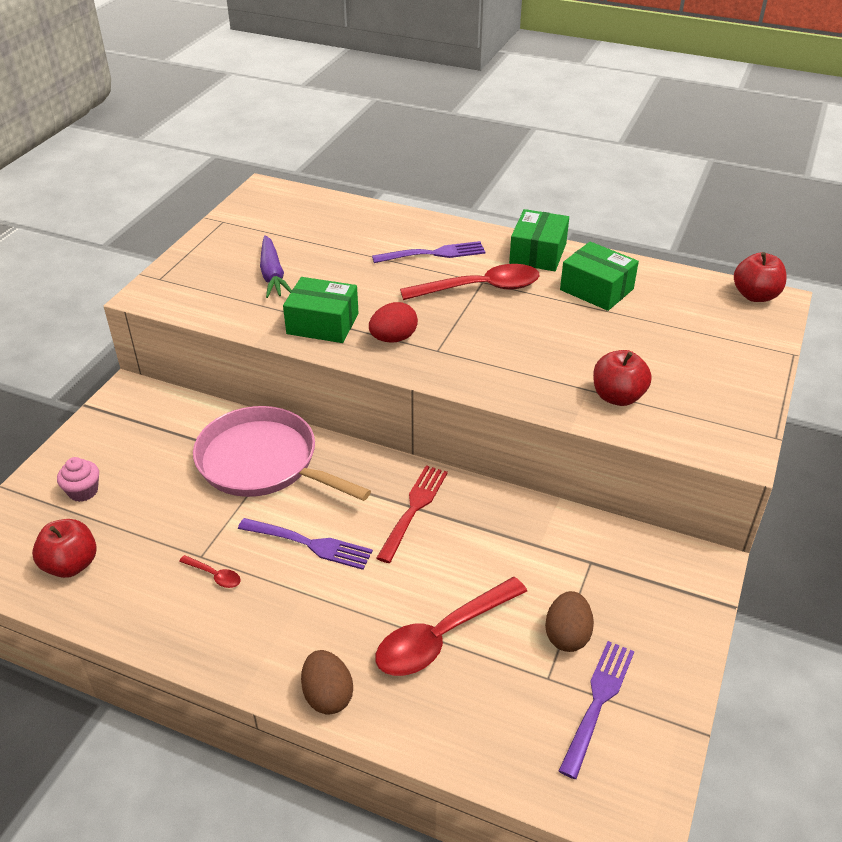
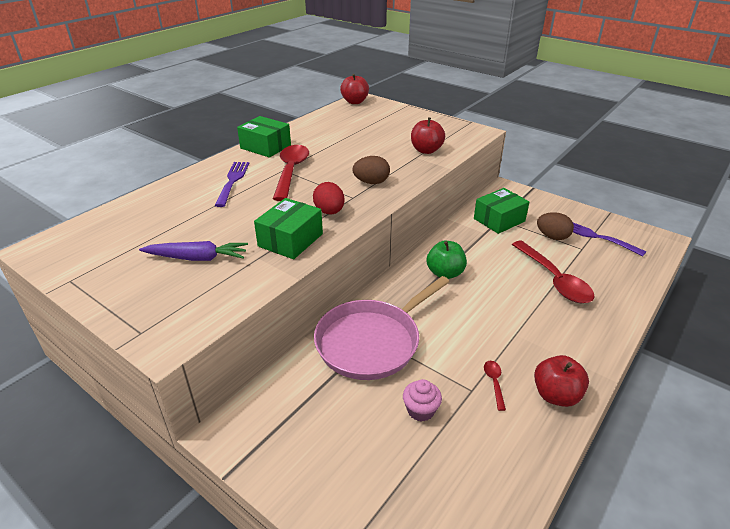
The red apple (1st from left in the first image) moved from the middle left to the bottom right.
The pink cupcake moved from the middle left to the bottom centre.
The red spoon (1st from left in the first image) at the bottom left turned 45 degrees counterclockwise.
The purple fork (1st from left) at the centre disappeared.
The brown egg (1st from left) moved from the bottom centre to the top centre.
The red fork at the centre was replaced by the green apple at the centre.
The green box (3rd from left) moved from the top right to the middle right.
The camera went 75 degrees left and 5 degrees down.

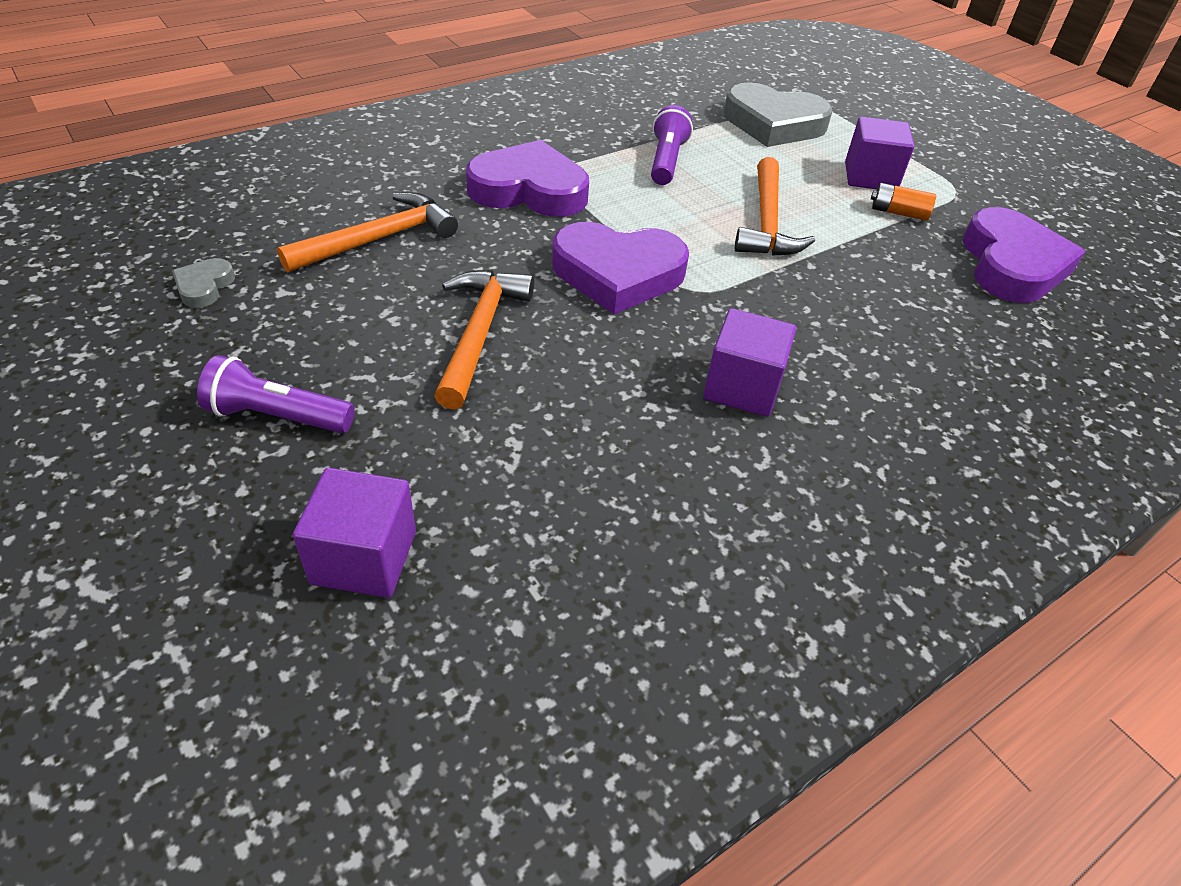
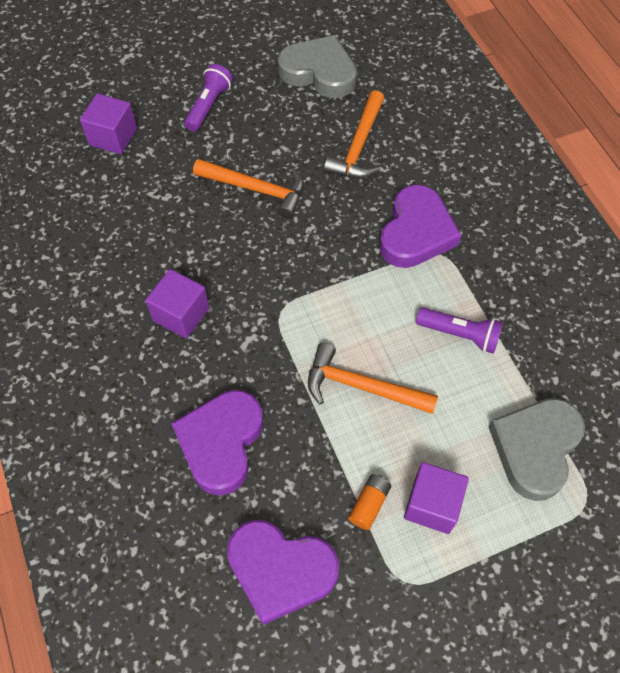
The grey heart (1st from left) at the top left changed to 2.22 times the size.
The orange hammer (1st from left in the first image) at the top left turned 45 degrees clockwise.
The purple heart (2nd from left in the first image) moved from the top centre to the centre.
The camera went 105 degrees right and 15 degrees up.

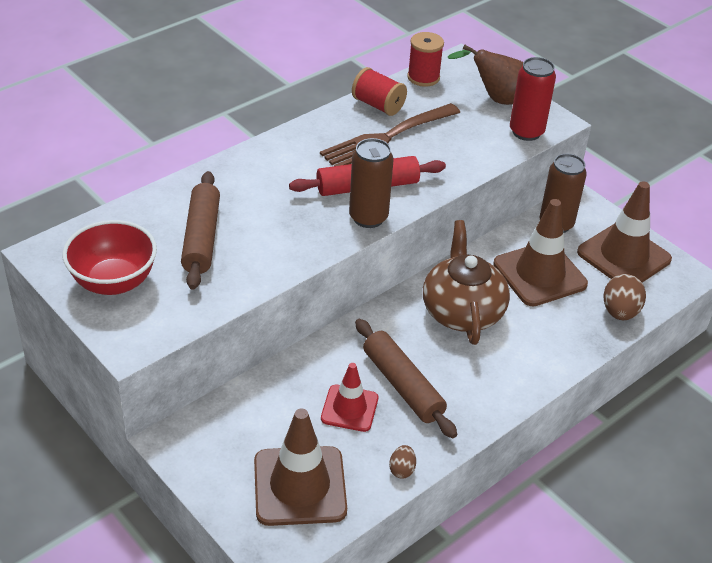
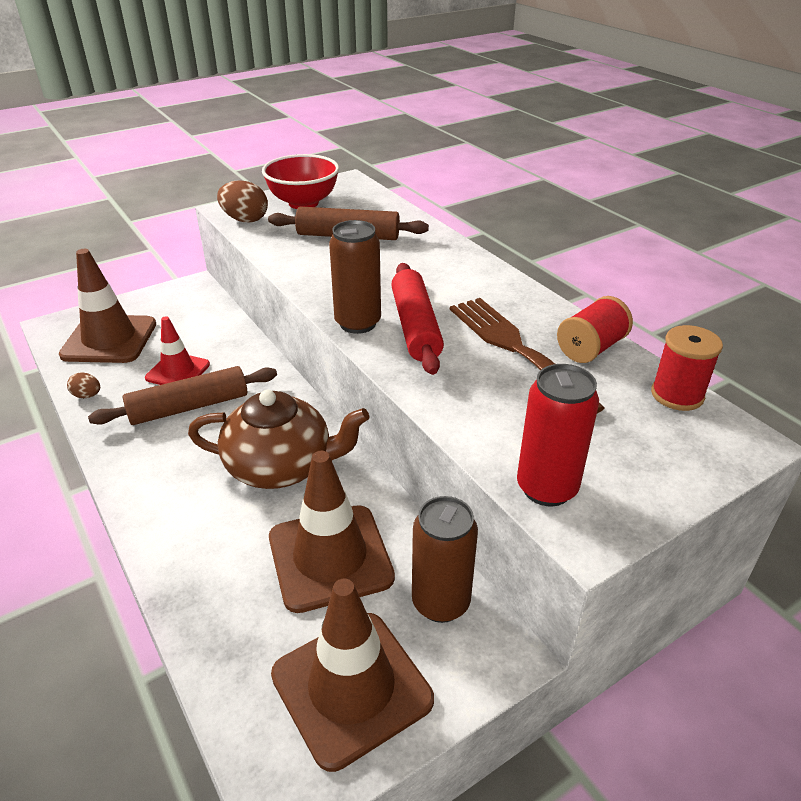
The brown pear at the top right disappeared.
The brown egg (2nd from left) moved from the middle right to the top left.
The camera went 100 degrees right and 5 degrees down.

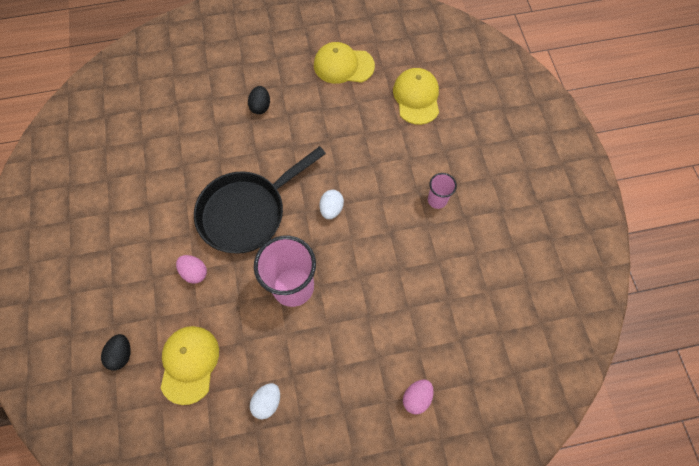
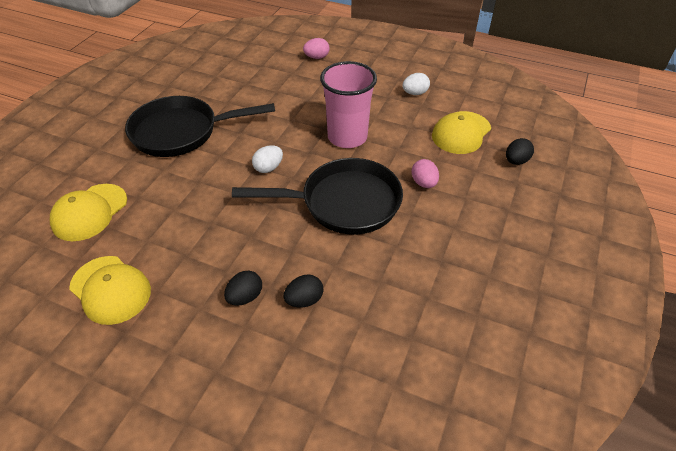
The pink cup (2nd from left) at the centre was replaced by the black pan (1st from left) at the top left.
The black egg (2nd from left) at the centre appeared.
The camera went 145 degrees left and 20 degrees down.

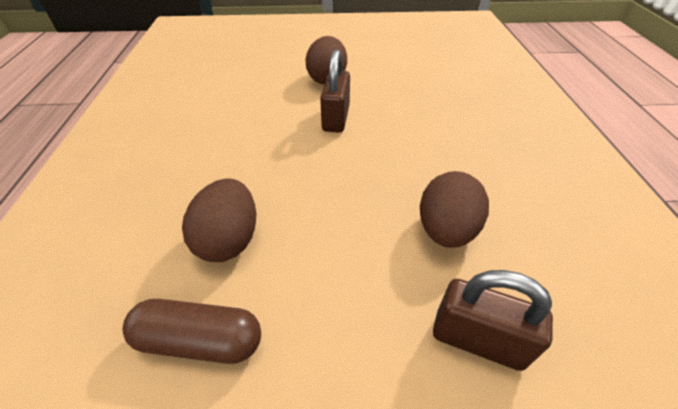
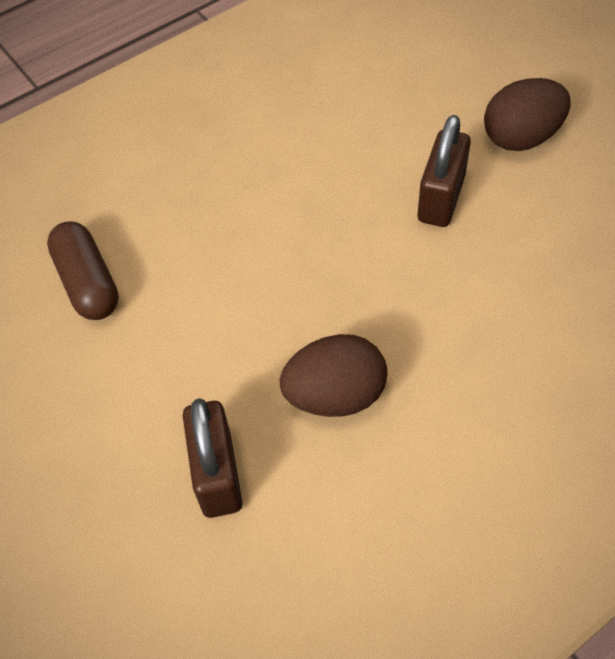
The brown egg (1st from left) at the middle left disappeared.
The brown padlock (1st from left in the first image) at the top centre turned 45 degrees counterclockwise.
The camera went 60 degrees right and 10 degrees up.

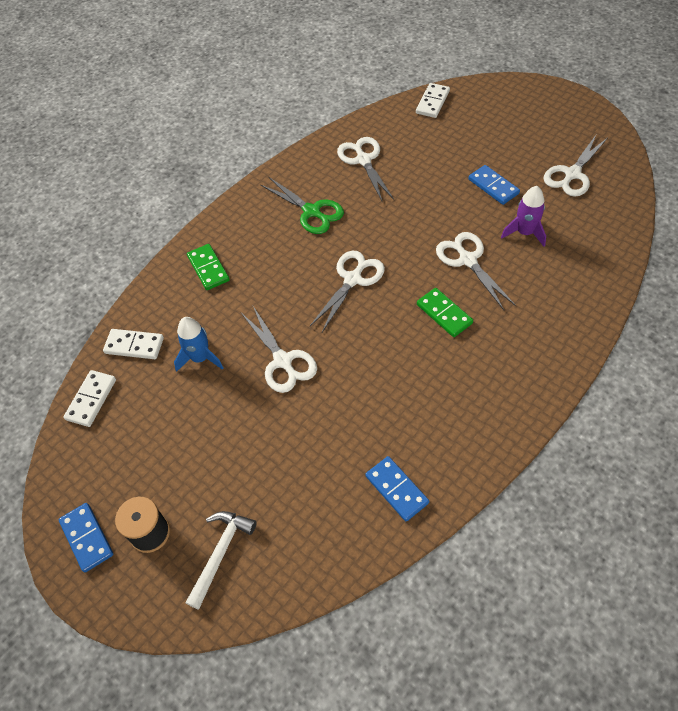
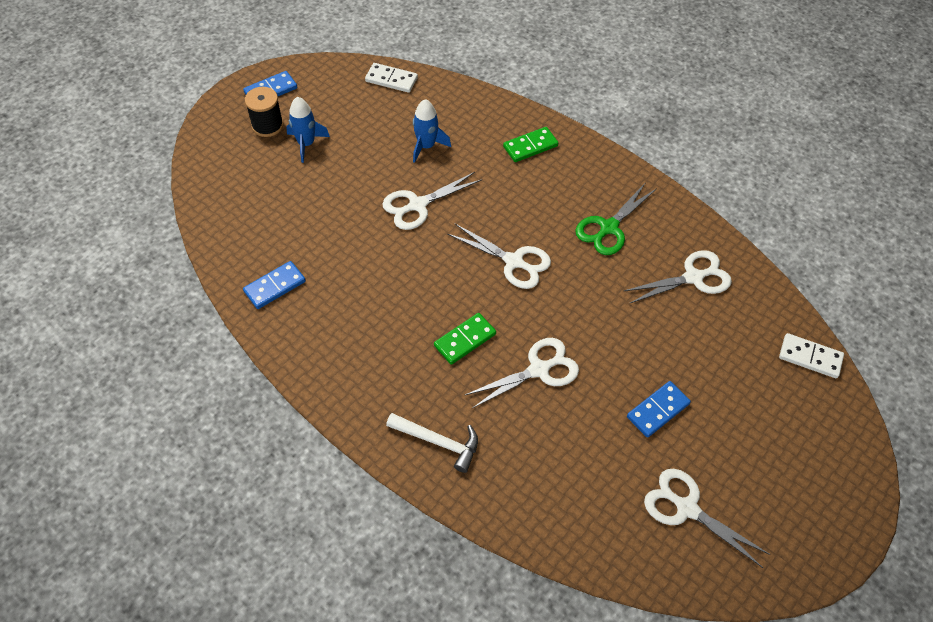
The white domino (2nd from left) at the middle left disappeared.
The white hammer moved from the bottom left to the bottom centre.
The purple rocket at the top right disappeared.
The blue rocket (1st from left) at the top left appeared.
The camera went 85 degrees right and 0 degrees up.

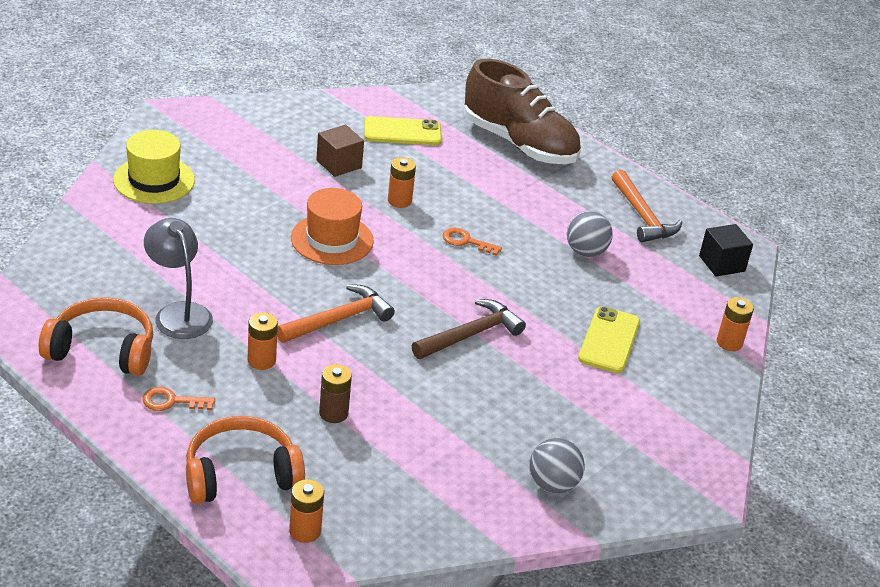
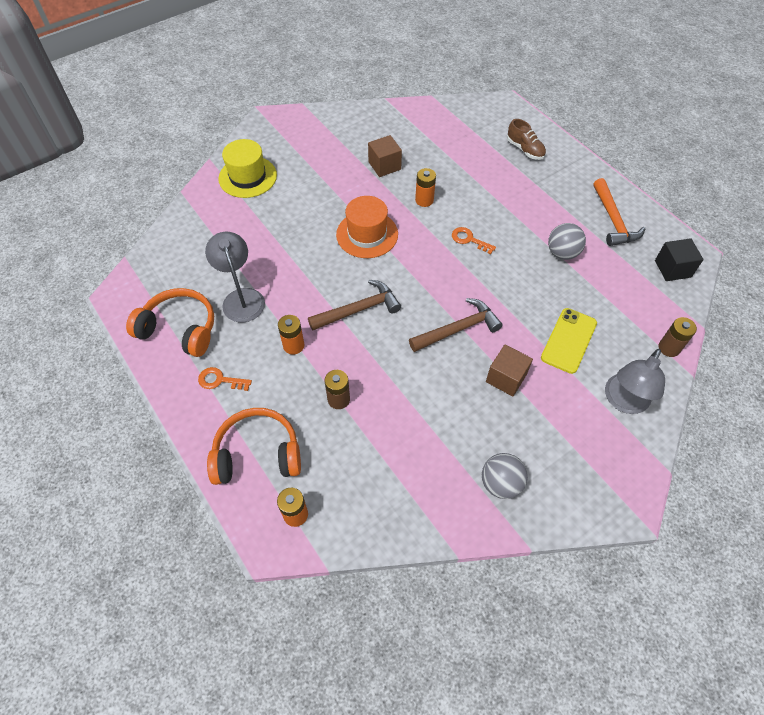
The orange hammer (1st from left) at the centre became the brown hammer (1st from left) at the centre.
The yellow phone (1st from left) at the top centre disappeared.
The brown shoe at the top centre changed to 0.45 times the size.
The orange battery (4th from left) at the middle right became the brown battery (2nd from left) at the middle right.
The brown cube (2nd from left) at the centre appeared.
The grey lamp (2nd from left) at the middle right appeared.
The camera went 15 degrees right and 20 degrees up.

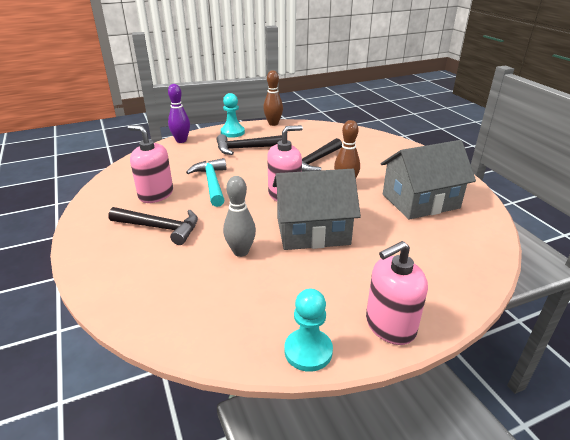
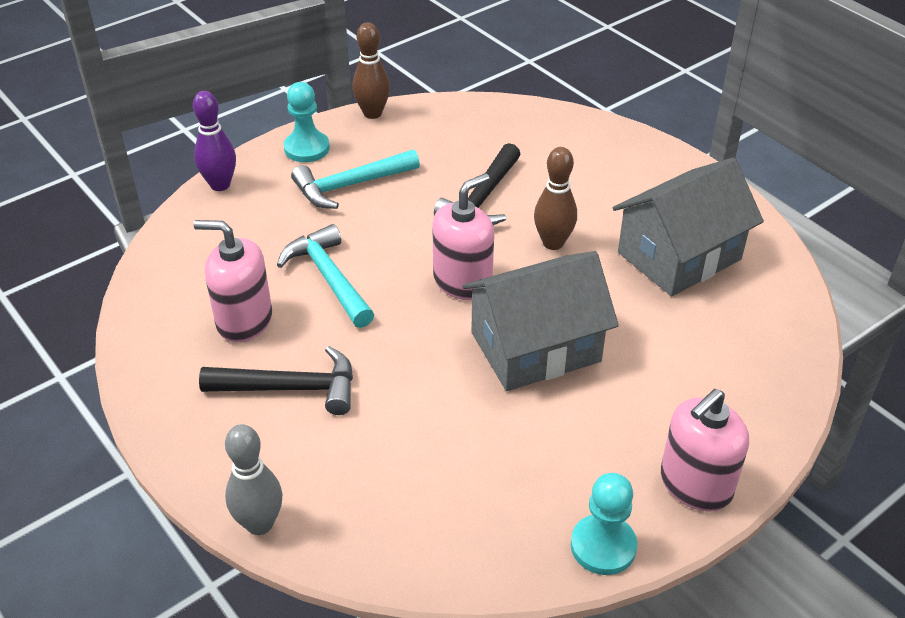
The black hammer (2nd from left) at the top centre became the turquoise hammer (2nd from left) at the top centre.
The grey bowling pin moved from the centre to the bottom left.
The camera went 15 degrees left and 10 degrees up.

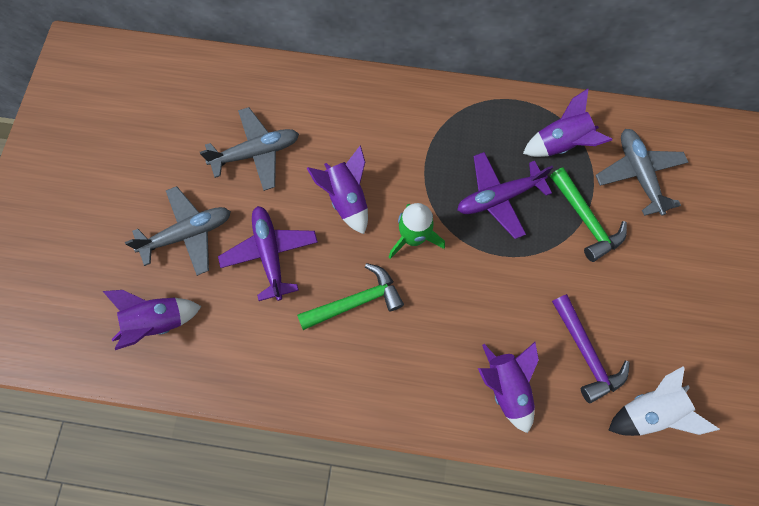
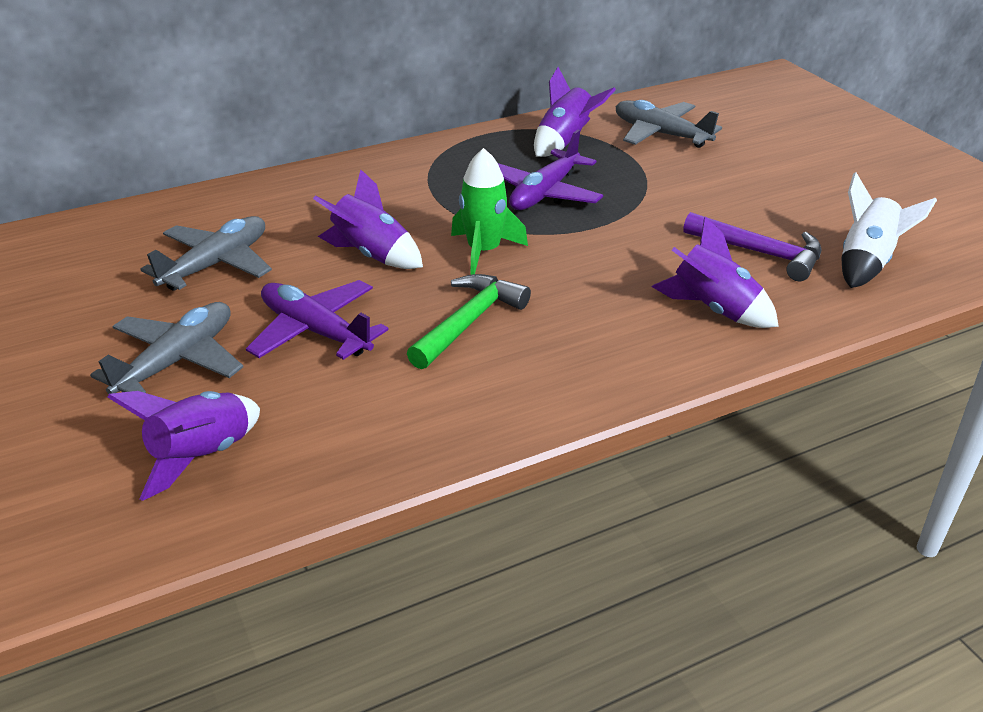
The green hammer (2nd from left) at the middle right disappeared.
The camera went 35 degrees left and 35 degrees down.

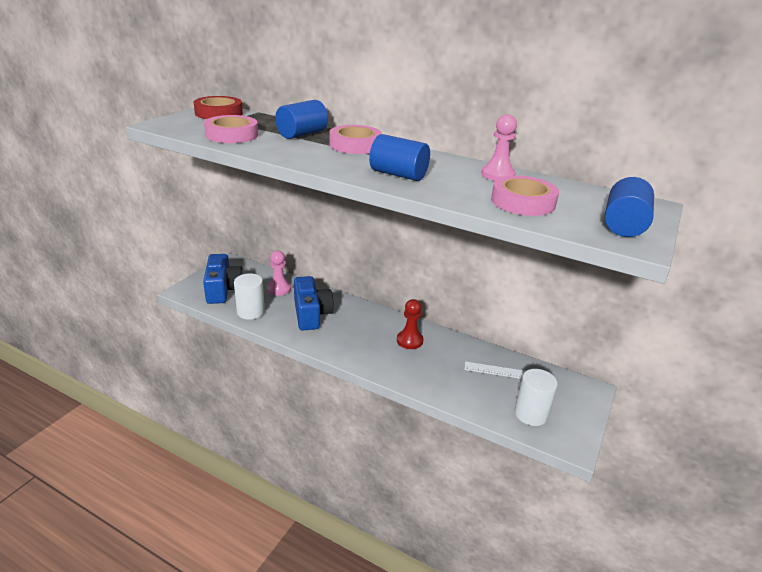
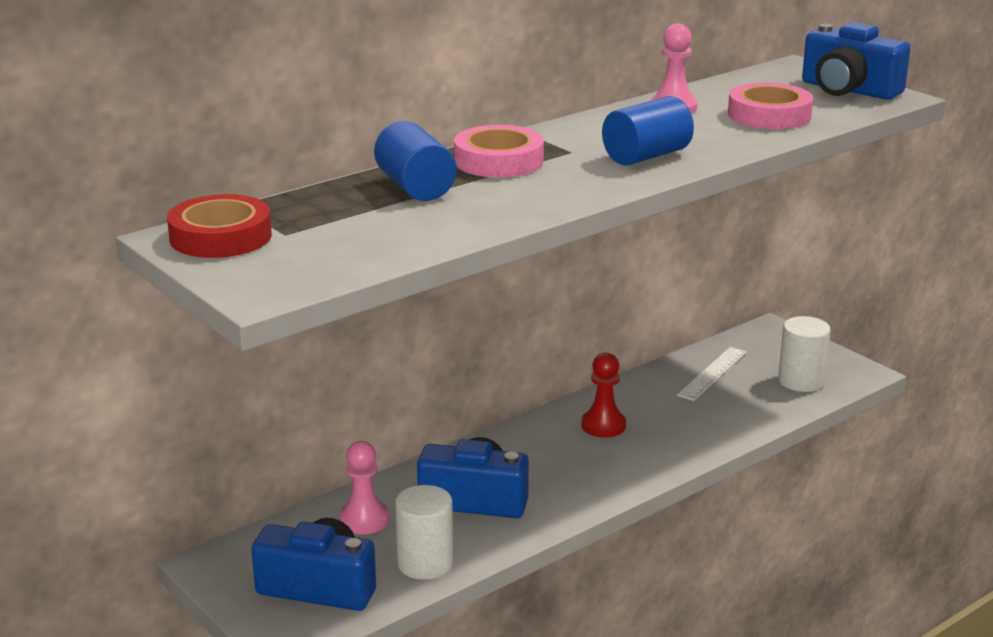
The pink tape (1st from left) at the top left disappeared.
The blue cylinder (3rd from left) at the middle right was replaced by the blue camera (3rd from left) at the top right.
The camera went 65 degrees left and 5 degrees down.

